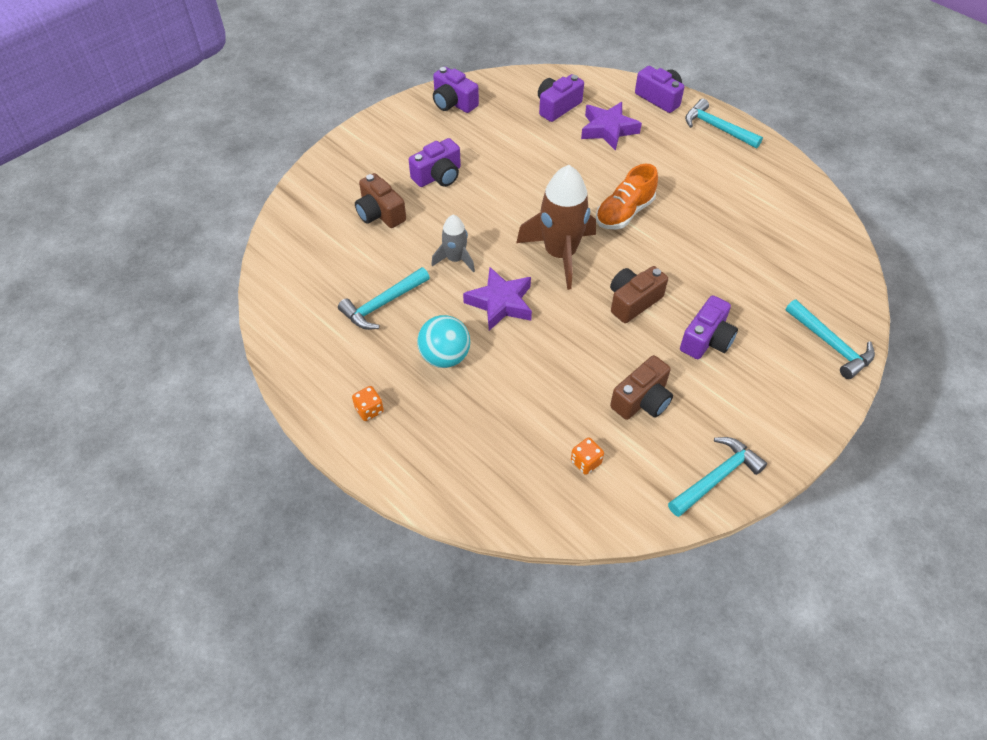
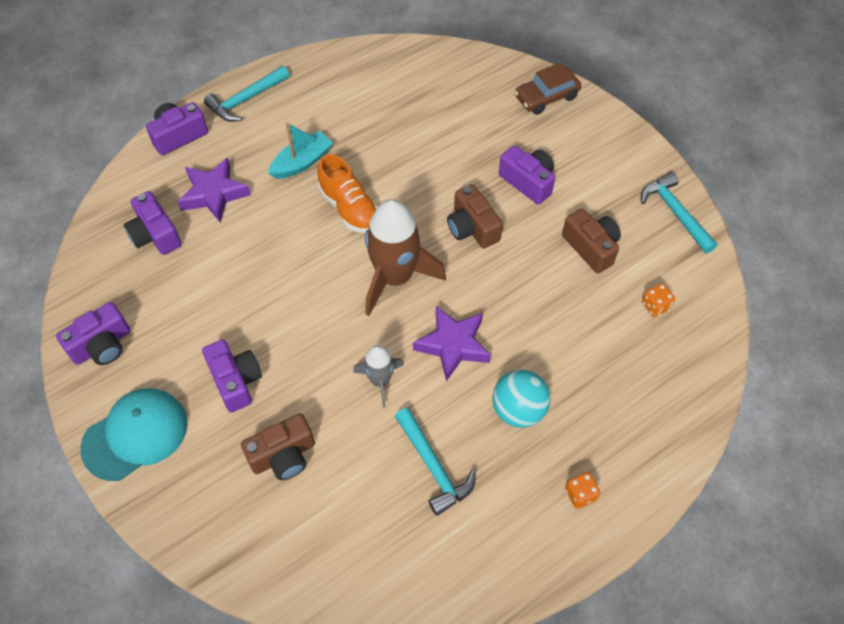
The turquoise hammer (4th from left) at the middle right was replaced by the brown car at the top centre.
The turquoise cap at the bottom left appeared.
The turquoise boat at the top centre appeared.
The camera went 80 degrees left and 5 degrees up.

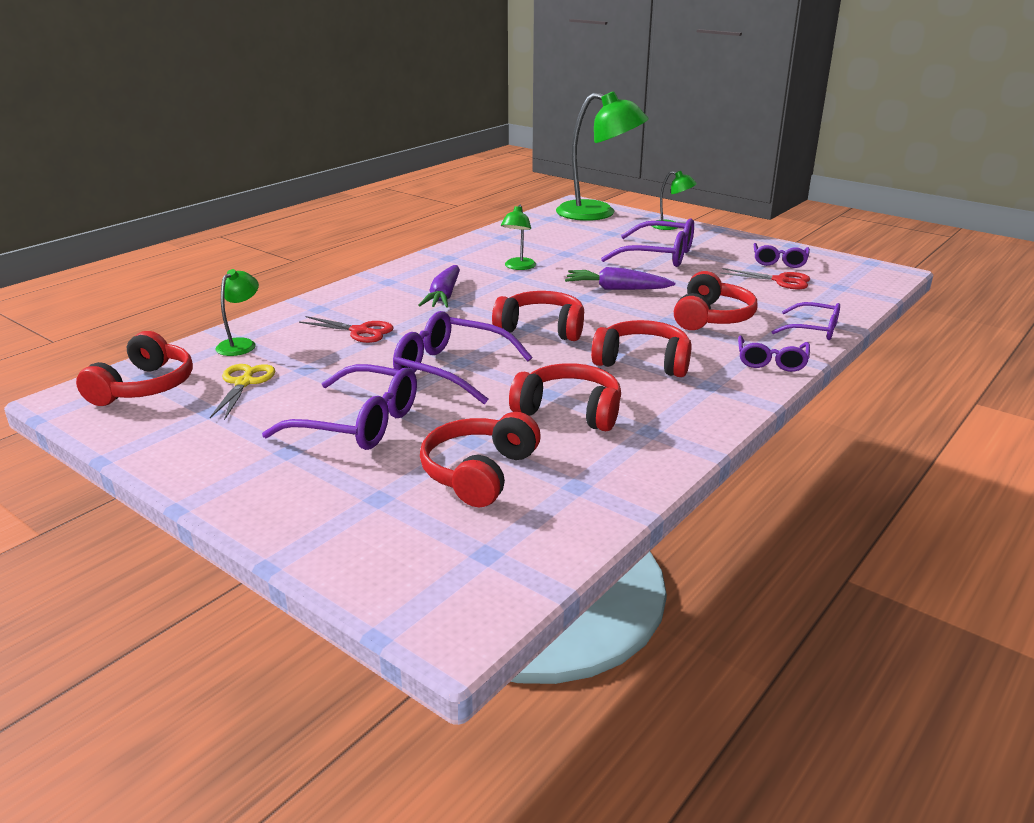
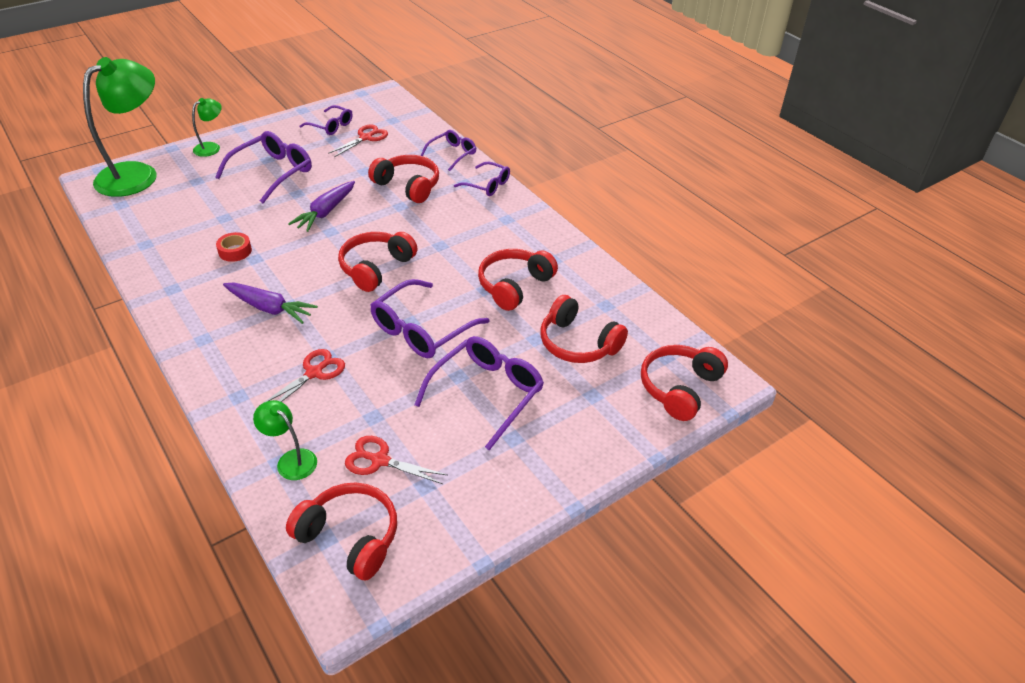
The yellow scissors at the middle left became the red scissors (3rd from left) at the bottom centre.
The green lamp (2nd from left) at the top centre was replaced by the red tape at the middle left.
The red headphones (5th from left in the first image) moved from the centre to the middle right.
The camera went 75 degrees left and 15 degrees up.

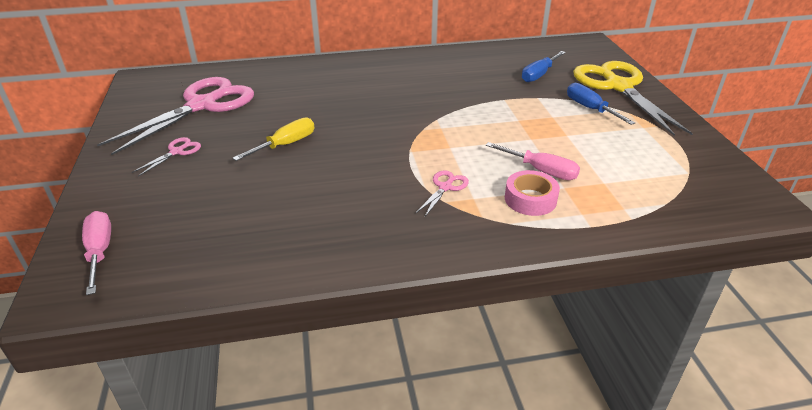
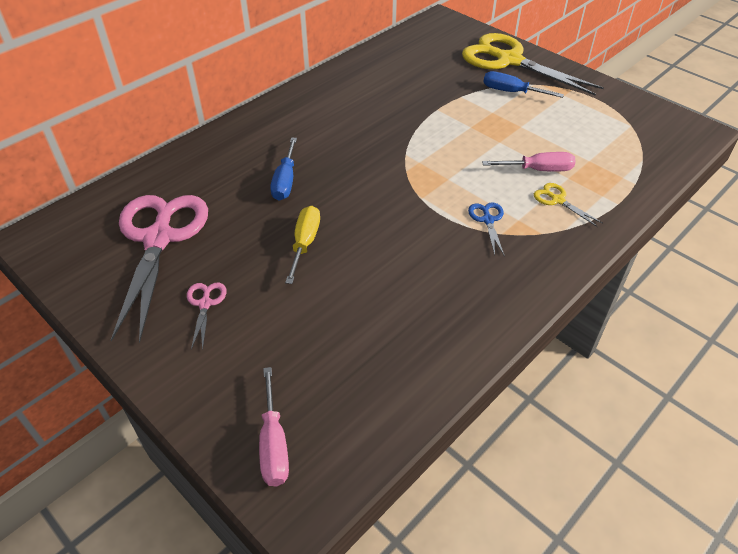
The pink screwdriver (1st from left) at the middle left turned 135 degrees counterclockwise.
The pink scissors (3rd from left) at the centre became the blue scissors at the centre.
The pink tape at the centre was replaced by the yellow scissors (2nd from left) at the middle right.
The blue screwdriver (1st from left) moved from the top right to the top centre.
The camera went 35 degrees left and 10 degrees up.

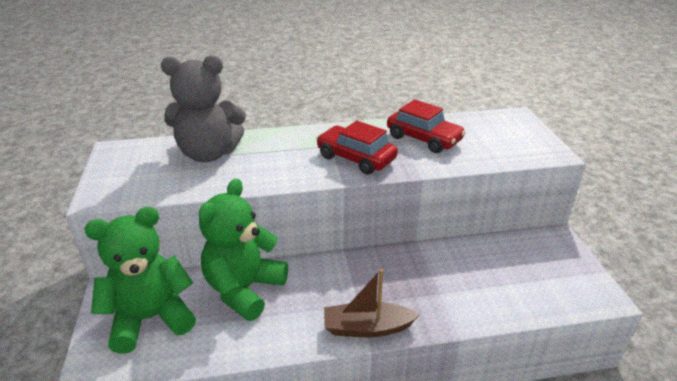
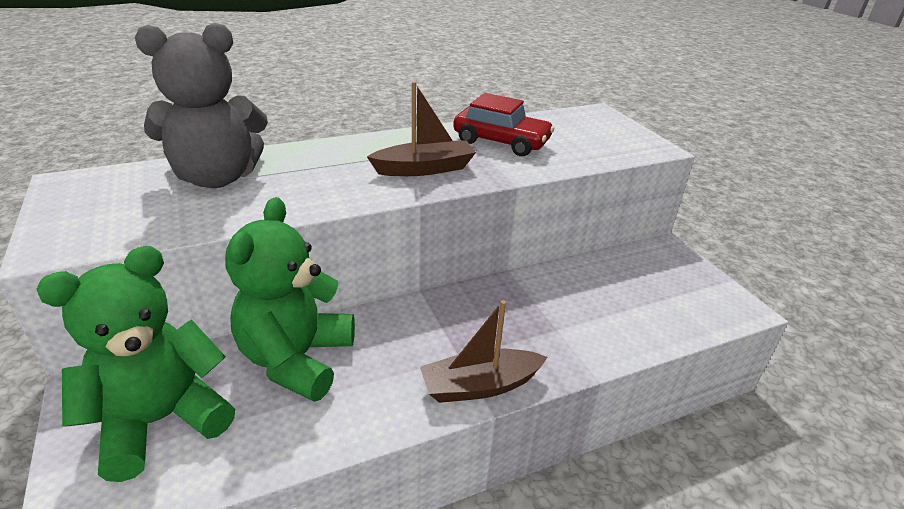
The red car (1st from left) at the centre was replaced by the brown boat (1st from left) at the top centre.
The camera went 15 degrees left and 0 degrees up.

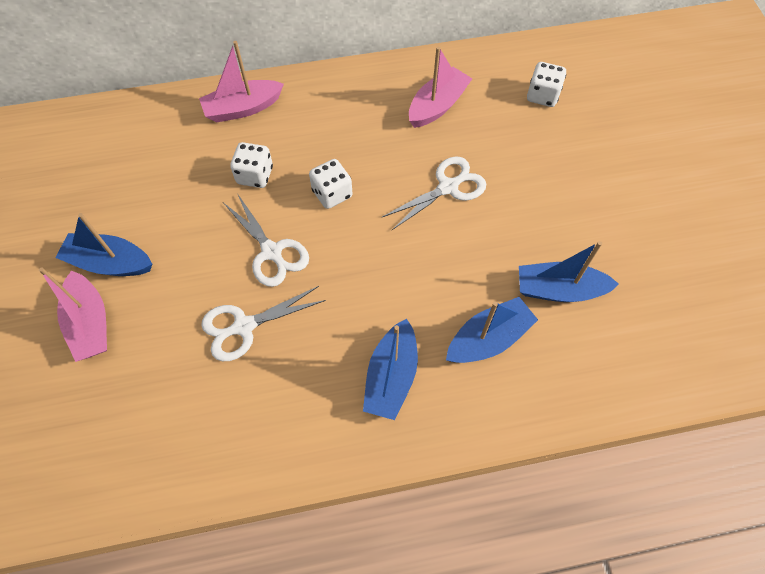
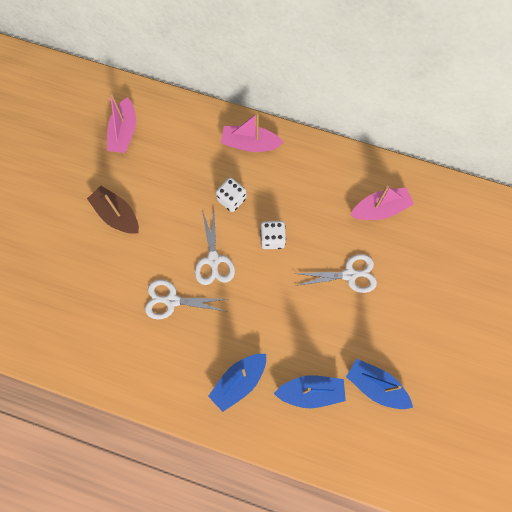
The pink boat (1st from left) moved from the middle left to the top left.
The blue boat (1st from left) at the middle left became the brown boat at the middle left.
The white dice (3rd from left) at the top right disappeared.
The camera went 30 degrees right and 10 degrees up.

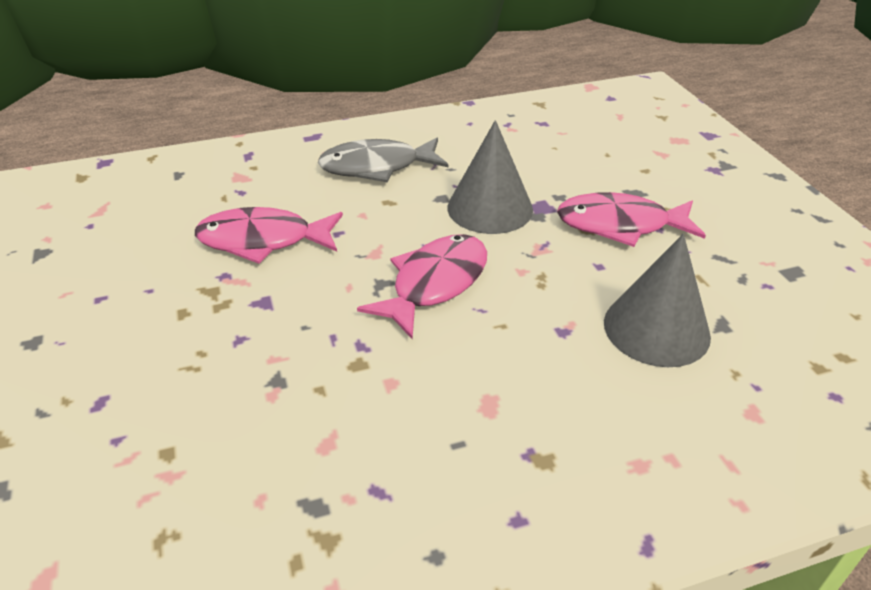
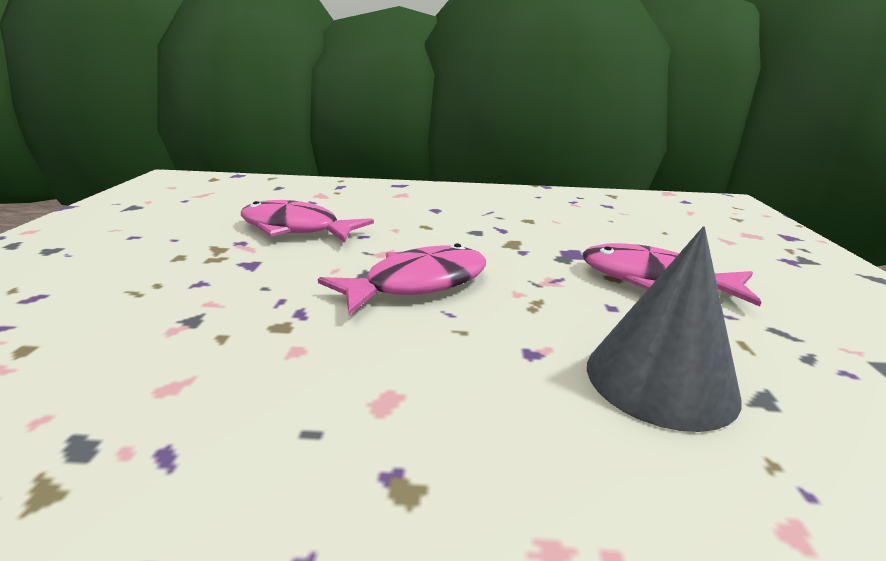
The grey fish at the top centre disappeared.
The grey cone (1st from left) at the top centre disappeared.
The camera went 20 degrees right and 15 degrees down.

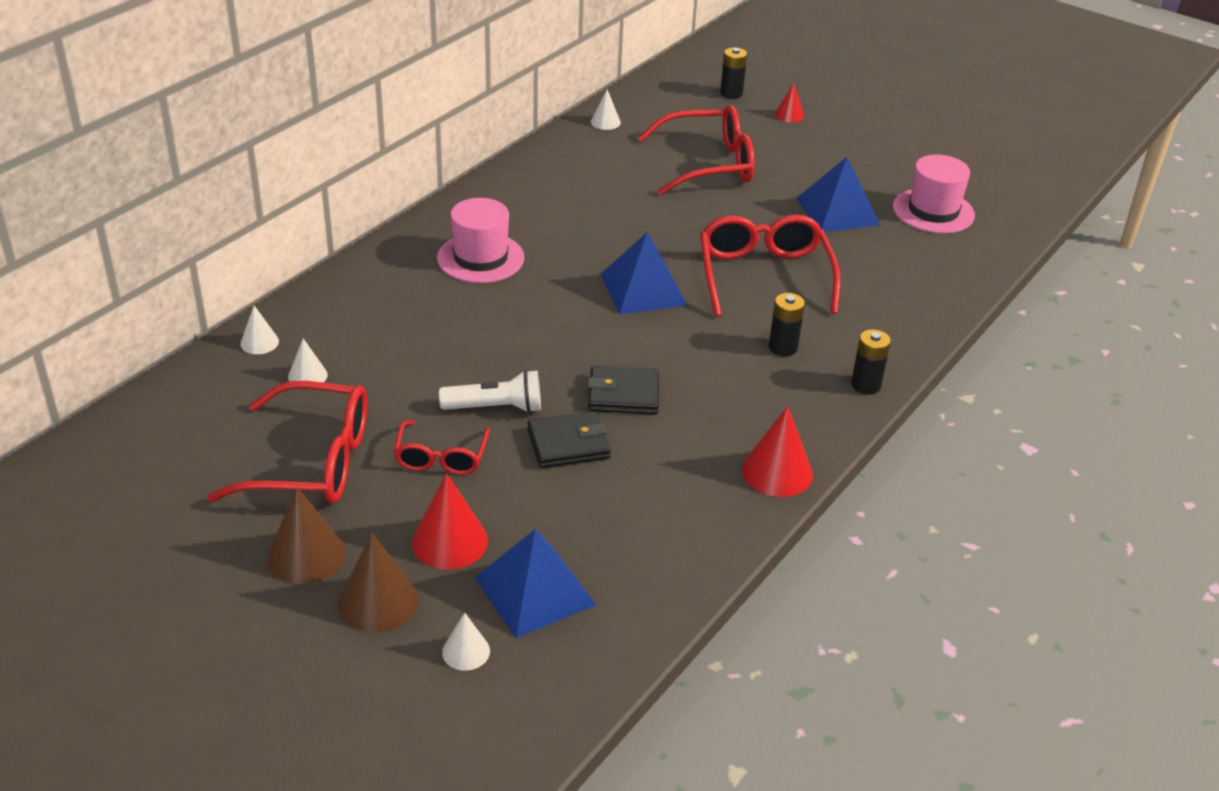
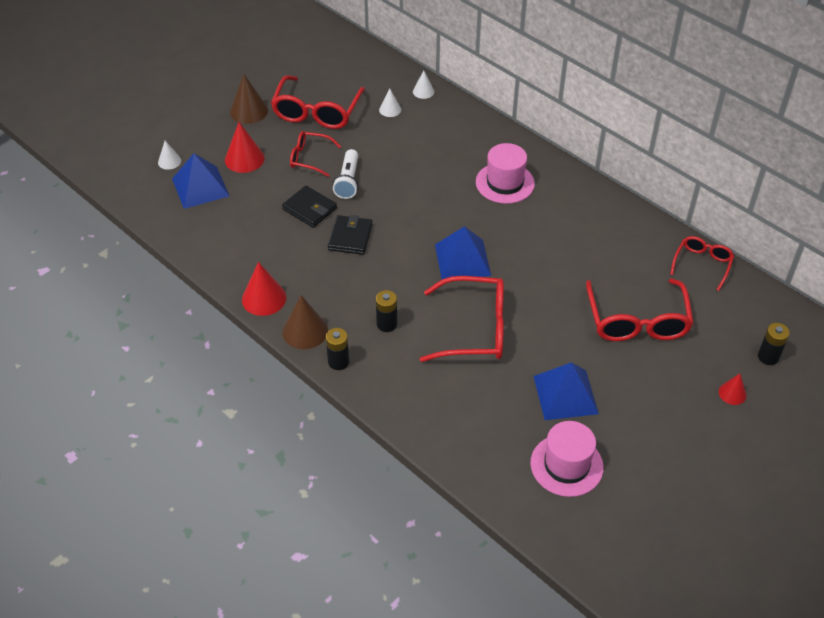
The brown cone (2nd from left) moved from the bottom left to the centre.
The black wallet (1st from left) at the centre turned 45 degrees counterclockwise.
The white cone (4th from left) at the top centre was replaced by the red glasses (5th from left) at the middle right.
The camera went 100 degrees right and 10 degrees up.

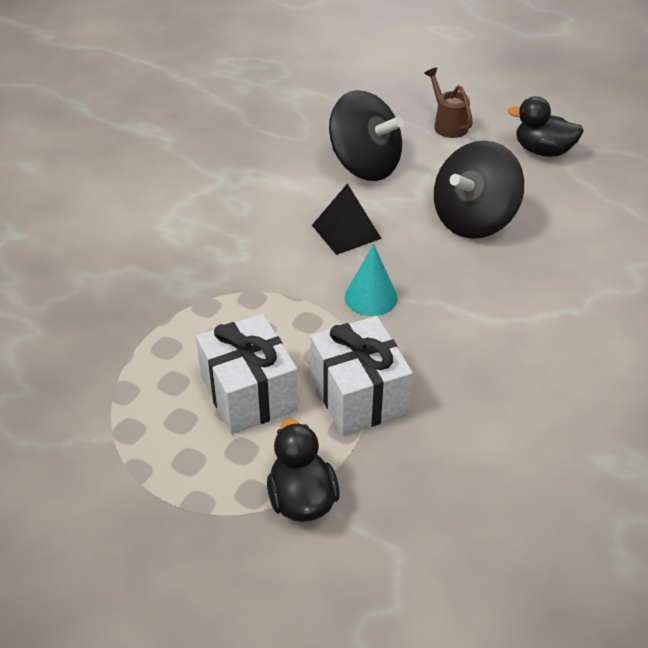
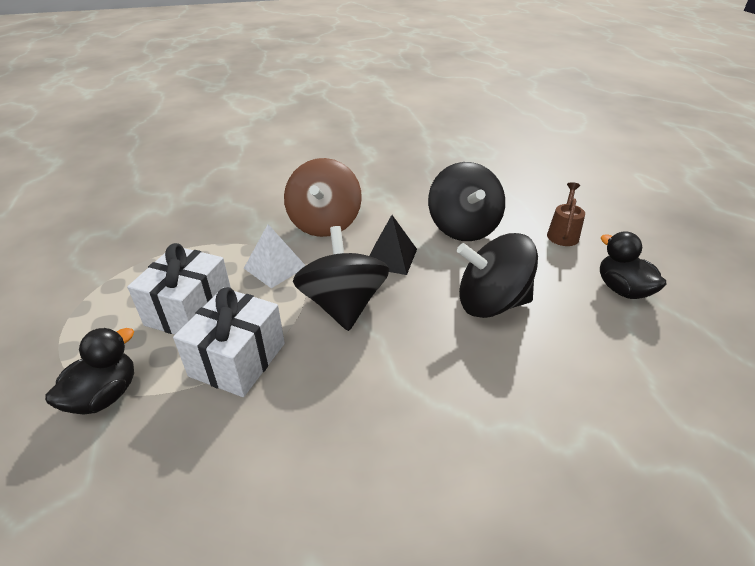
The turquoise cone at the centre was replaced by the black spinning top (1st from left) at the centre.
The white pyramid at the centre appeared.
The brown spinning top at the centre appeared.
The camera went 45 degrees right and 5 degrees down.

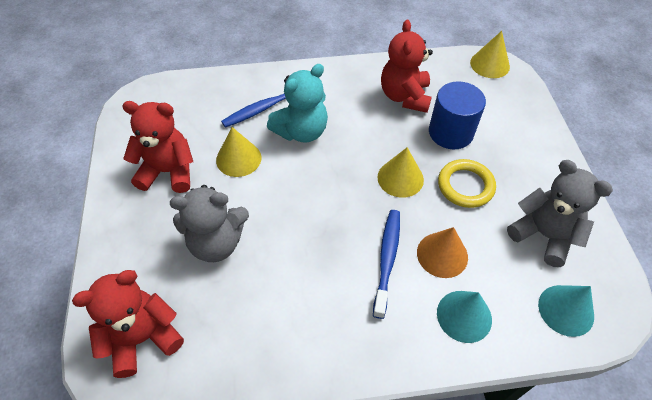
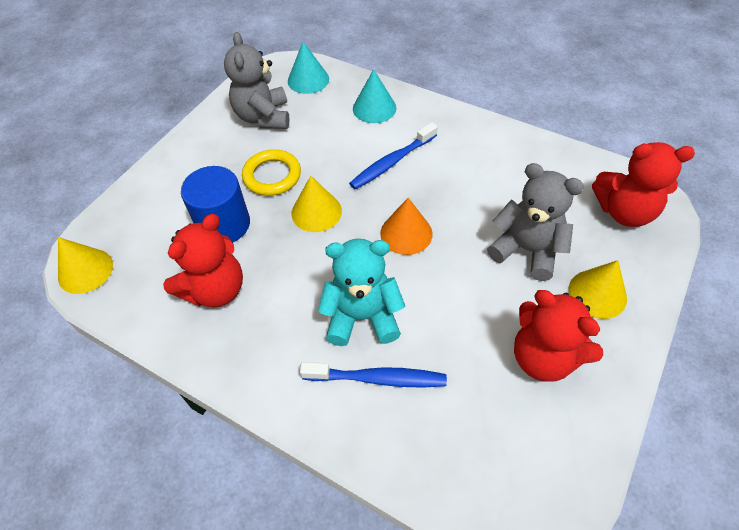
The yellow cone (1st from left in the first image) moved from the centre to the middle right.
The orange cone moved from the middle right to the centre.
The camera went 140 degrees left and 0 degrees up.

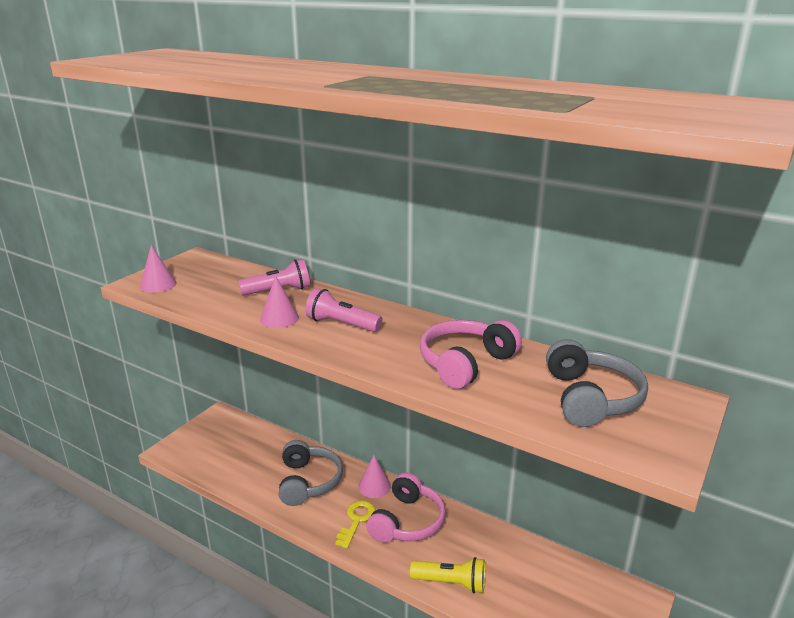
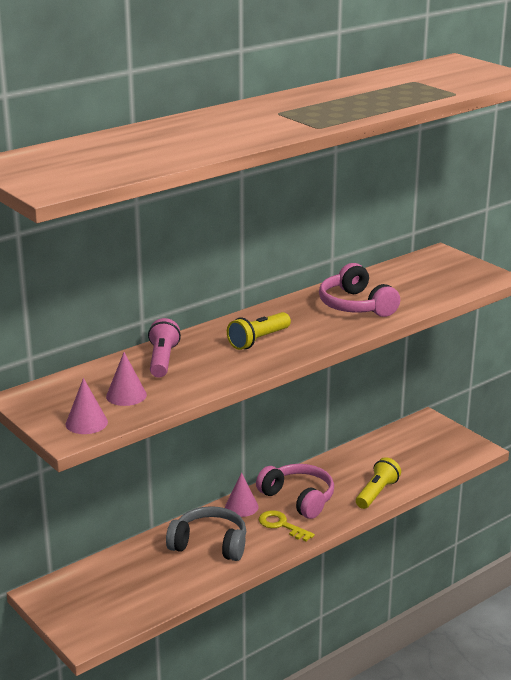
The pink cone (2nd from left) moved from the centre to the middle left.
The pink flashlight (2nd from left) at the centre became the yellow flashlight (1st from left) at the centre.
The grey headphones (2nd from left) at the middle right disappeared.
The camera went 70 degrees left and 0 degrees up.

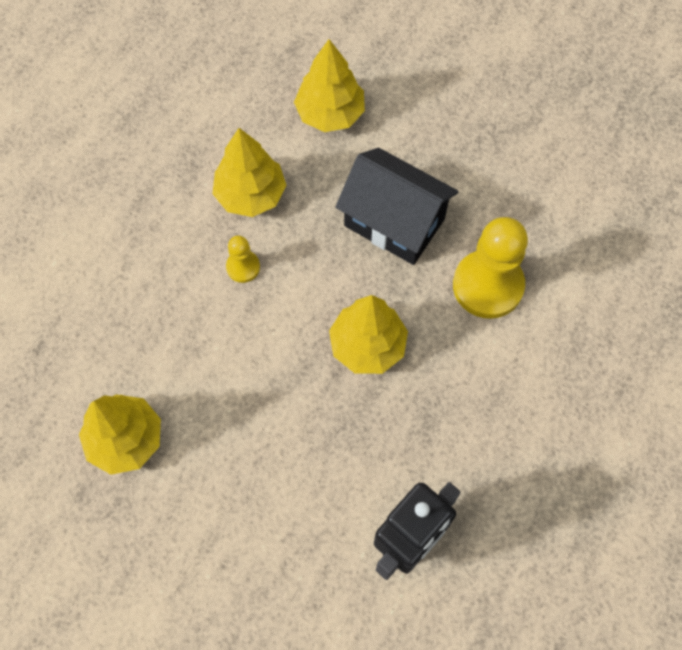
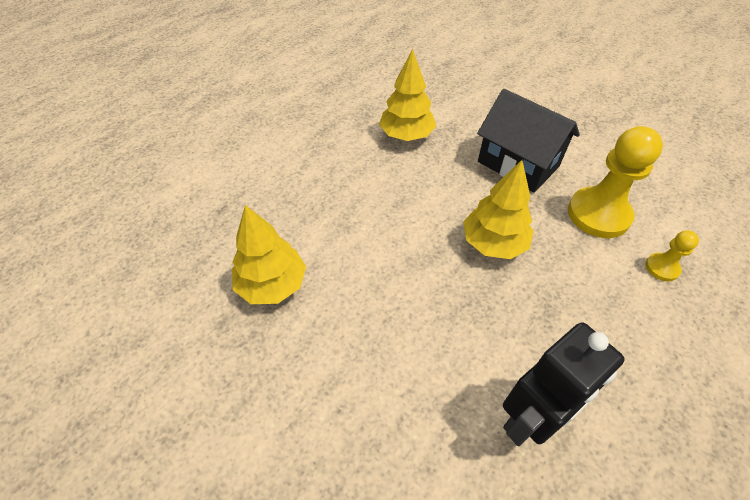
The yellow pawn (1st from left in the first image) moved from the centre to the middle right.
The yellow tree (3rd from left) at the top centre disappeared.
The camera went 10 degrees right and 15 degrees down.

